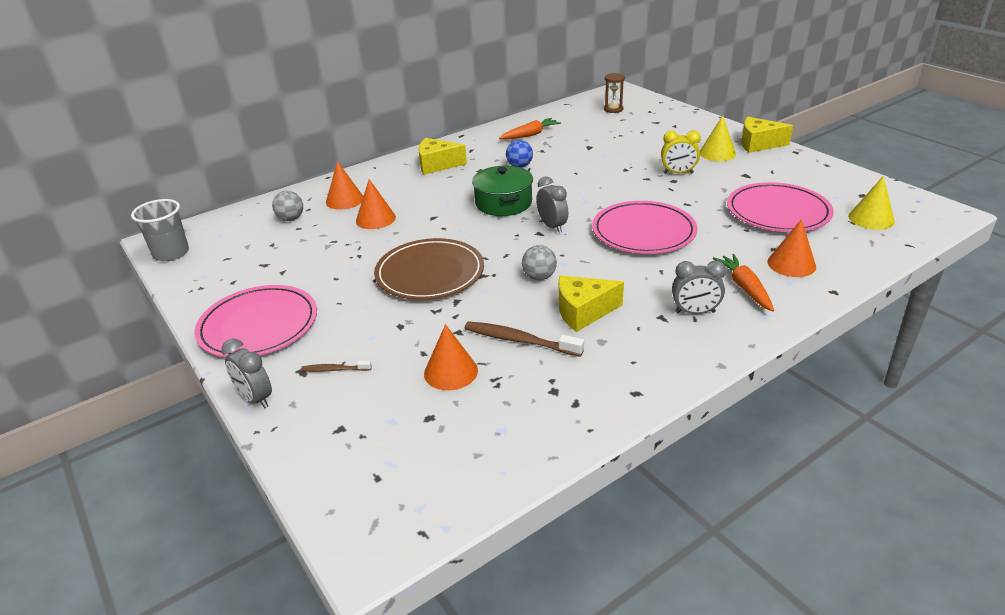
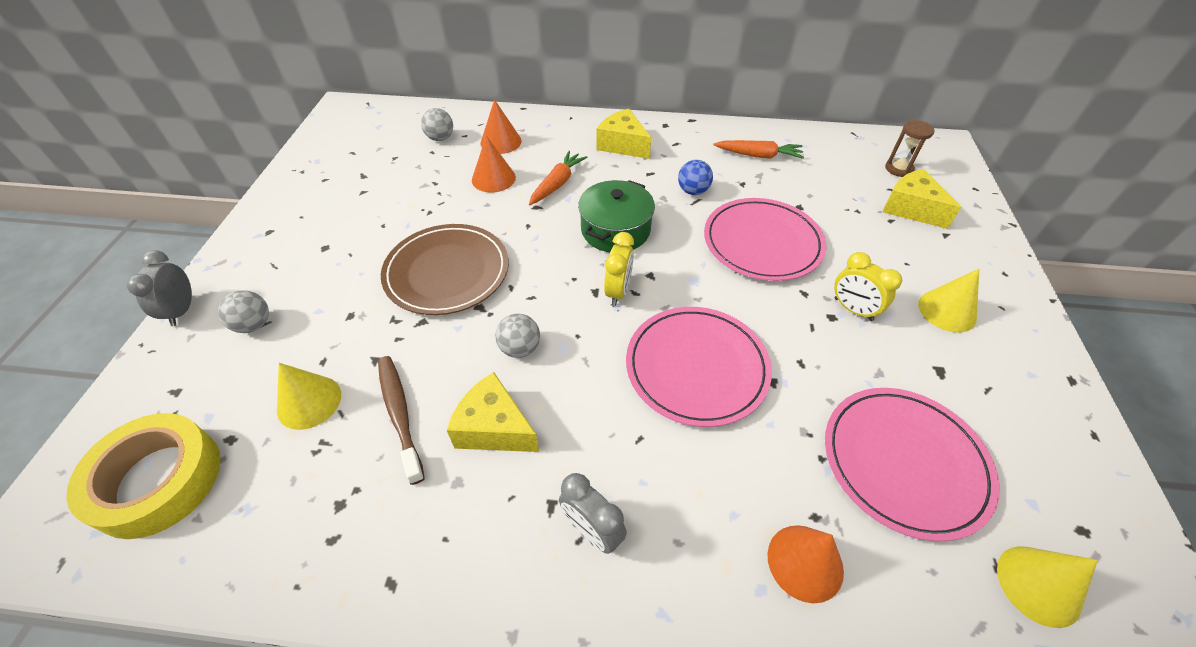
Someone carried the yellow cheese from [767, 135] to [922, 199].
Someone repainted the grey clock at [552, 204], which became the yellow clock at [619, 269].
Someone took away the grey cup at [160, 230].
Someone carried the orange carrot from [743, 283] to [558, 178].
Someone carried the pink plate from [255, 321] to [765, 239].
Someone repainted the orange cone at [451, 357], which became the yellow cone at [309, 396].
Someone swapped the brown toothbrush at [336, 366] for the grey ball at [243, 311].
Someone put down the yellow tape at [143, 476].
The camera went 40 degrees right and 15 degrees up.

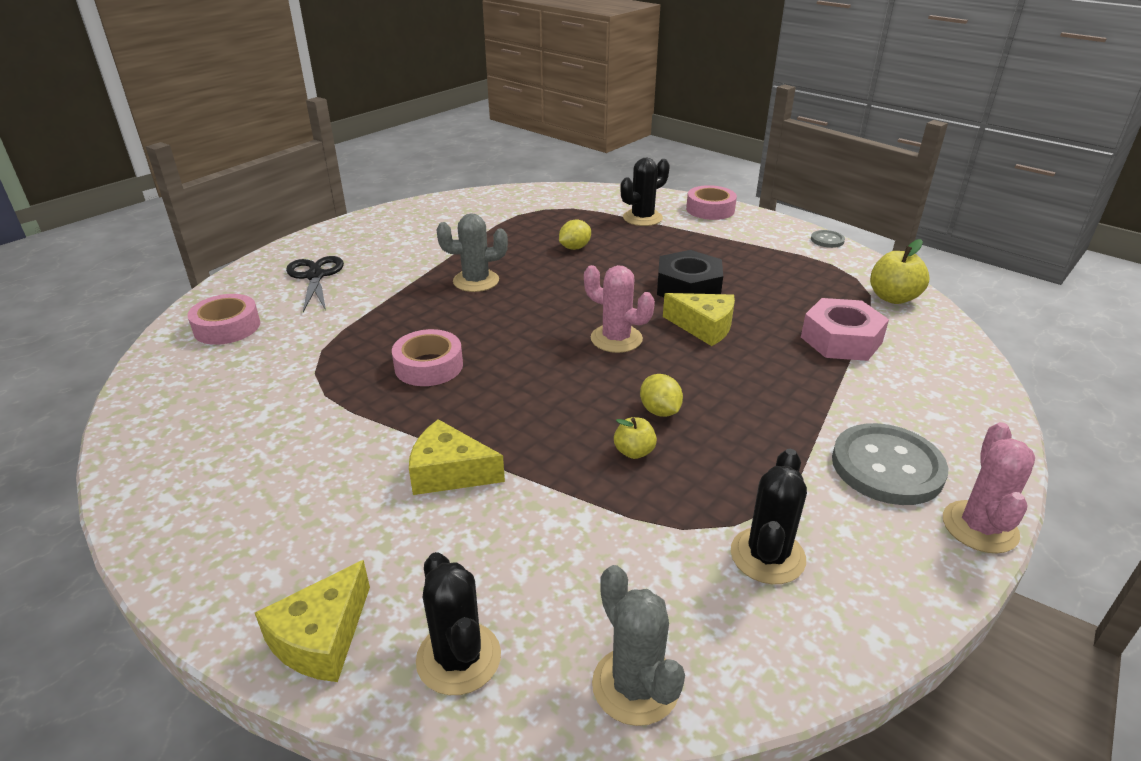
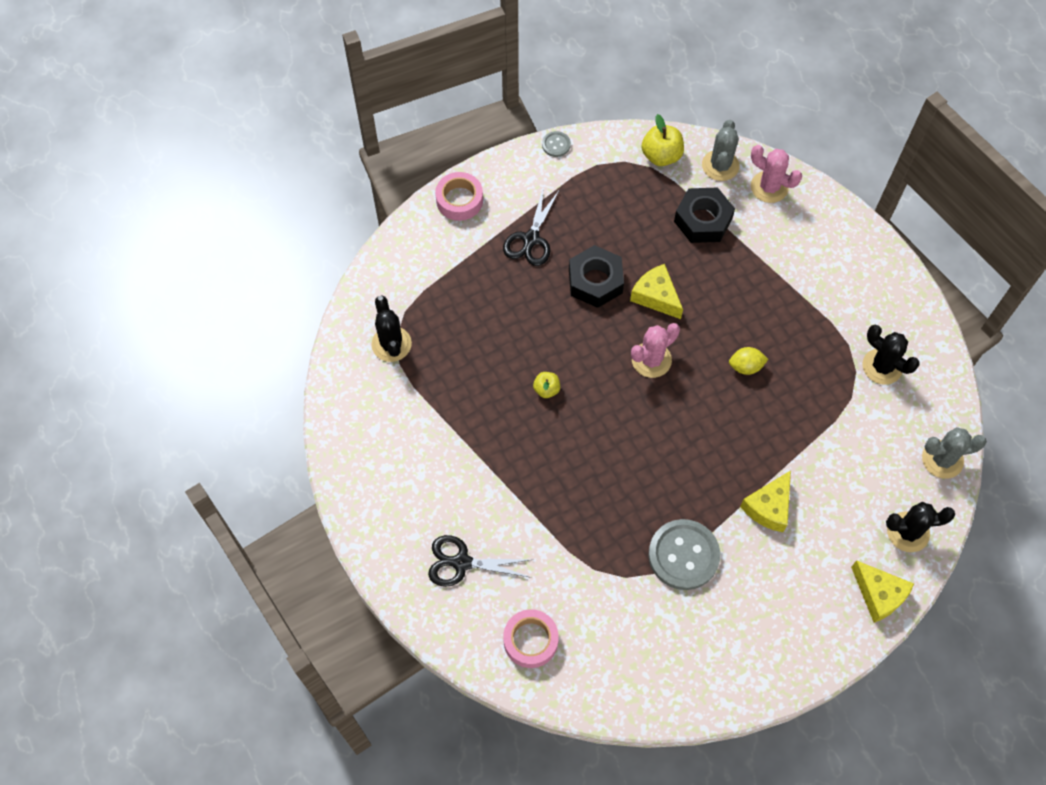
Someone carried the black cactus from [645, 191] to [391, 328].
Someone carried the grey cactus from [472, 252] to [720, 150].
Someone took away the yellow lemon at [575, 234].
Someone rotated the yellow cheese at [699, 319] by 90 degrees counterclockwise.
Someone repainted the pink nut at [845, 329], which became the black nut at [704, 215].
Someone took away the pink tape at [427, 357].
Someone carried the yellow apple from [635, 438] to [546, 385].
Someone carried the pink cactus from [989, 487] to [776, 174].
Someone carried the grey button from [890, 464] to [684, 554].
Someone put down the black scissors at [531, 226].
The camera went 70 degrees left and 30 degrees up.

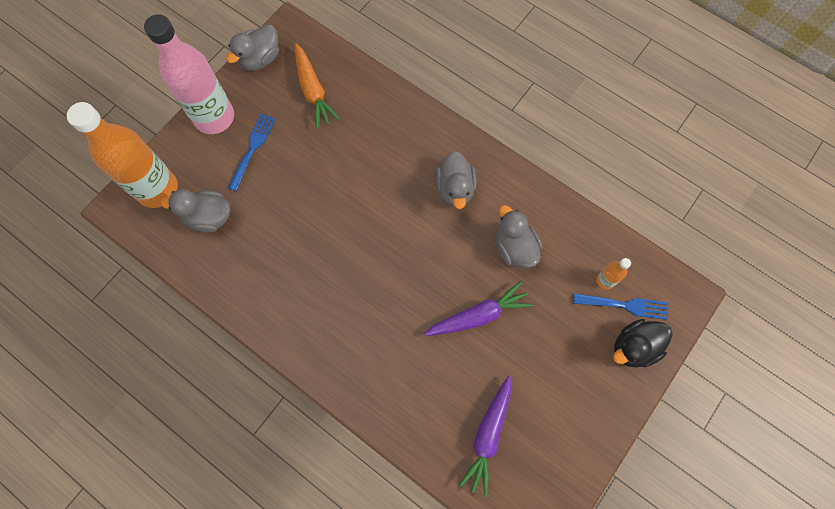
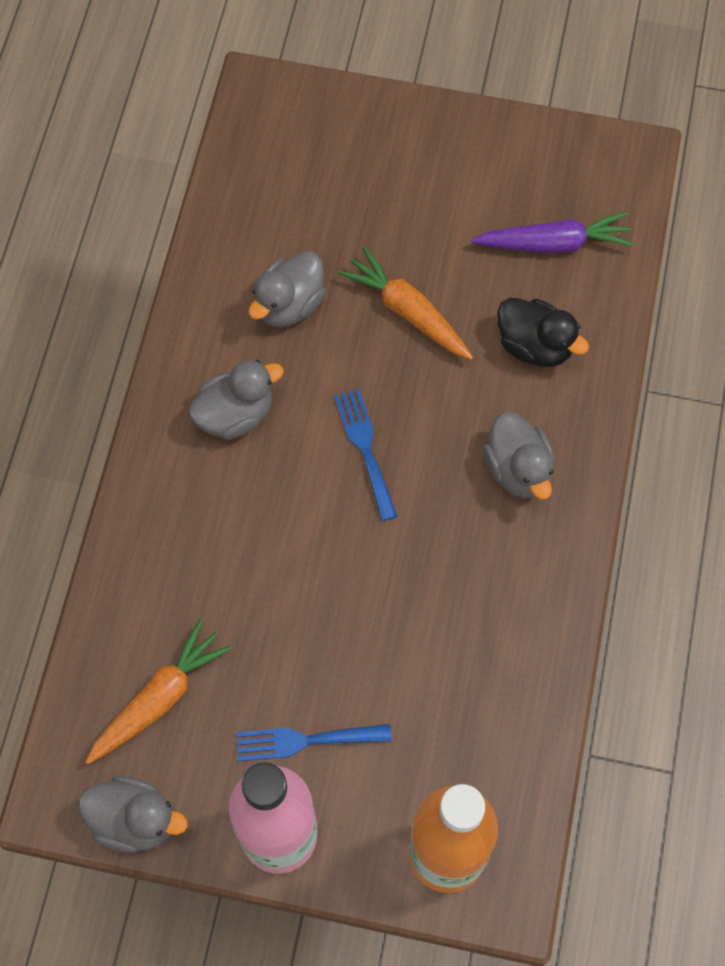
Someone carried the grey duck from [195, 210] to [518, 455].
Someone took away the orange bottle at [613, 274].
Someone repainted the purple carrot at [478, 308], which became the orange carrot at [405, 303].
Someone carried the blue fork from [620, 306] to [366, 455].
Someone carried the black duck from [643, 343] to [543, 332].
The camera went 115 degrees left and 5 degrees down.

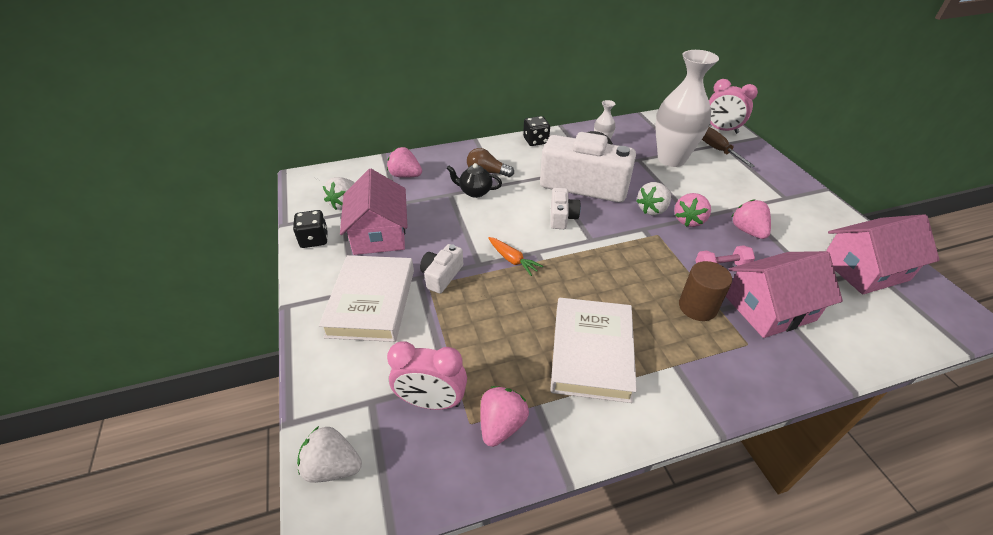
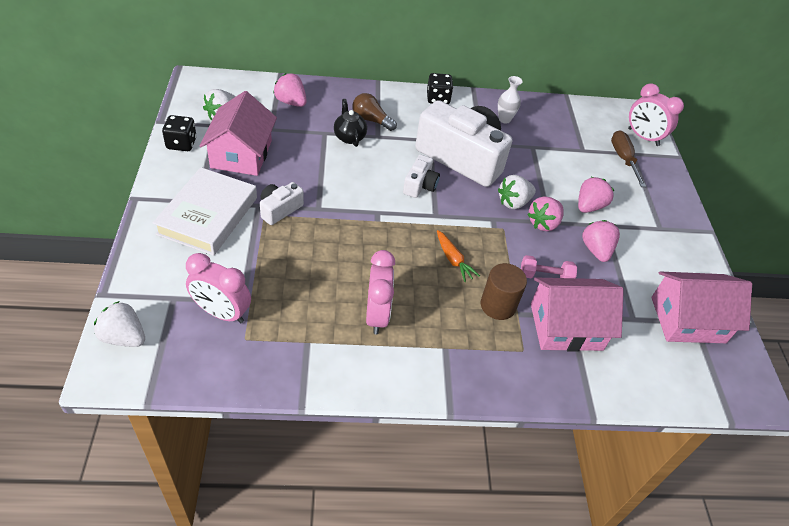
Someone took away the white vase at [687, 108].
Someone rotated the black teapot at [474, 180] by 45 degrees clockwise.
Someone carried the orange carrot from [515, 256] to [458, 256].
Someone swapped the white book at [593, 350] for the pink clock at [381, 292].
Someone carried the pink strawberry from [504, 416] to [596, 195].
The camera went 10 degrees right and 5 degrees up.

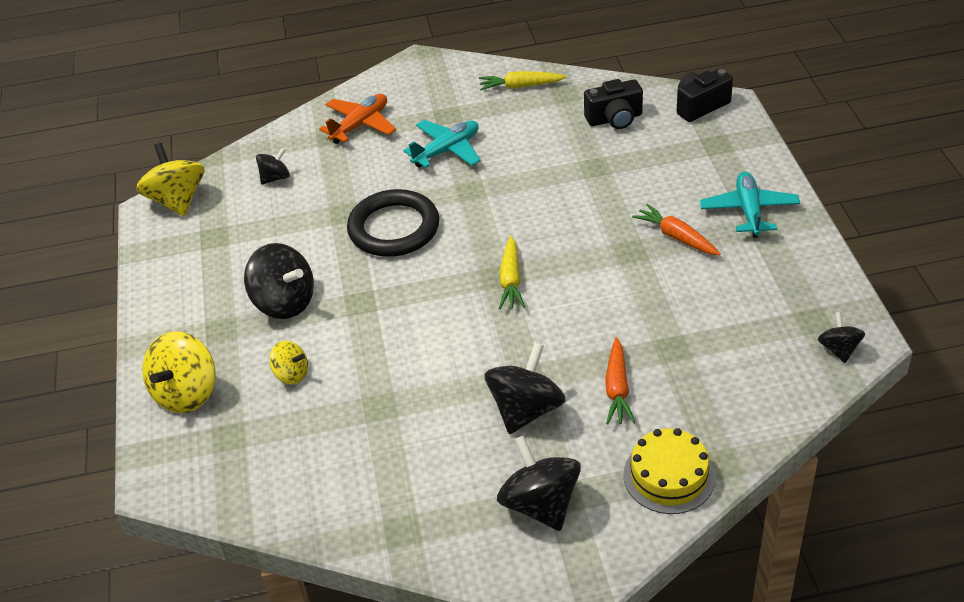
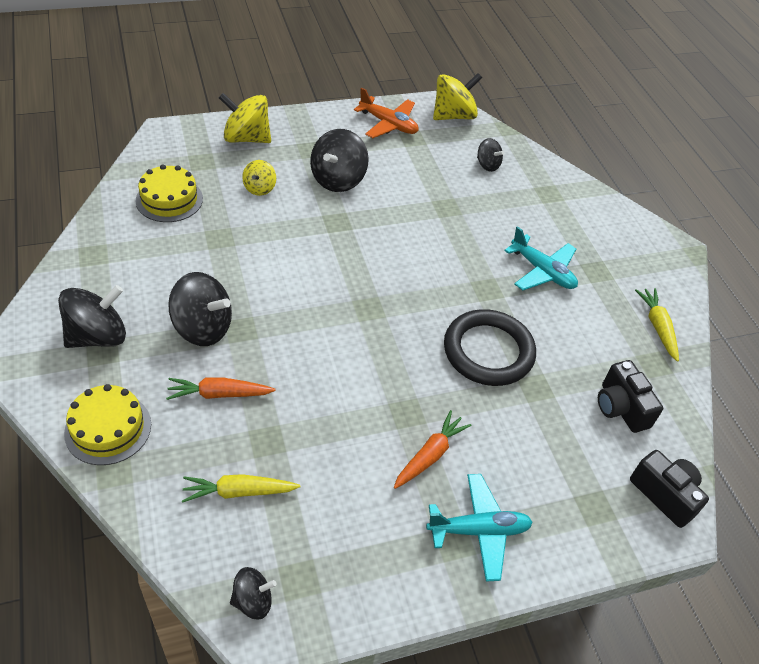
Someone carried the orange plane from [357, 119] to [386, 112].
Someone carried the black ring from [393, 223] to [490, 347].
Someone carried the yellow carrot from [512, 272] to [241, 488].
Someone put down the yellow cake at [169, 193].
The camera went 75 degrees right and 5 degrees up.

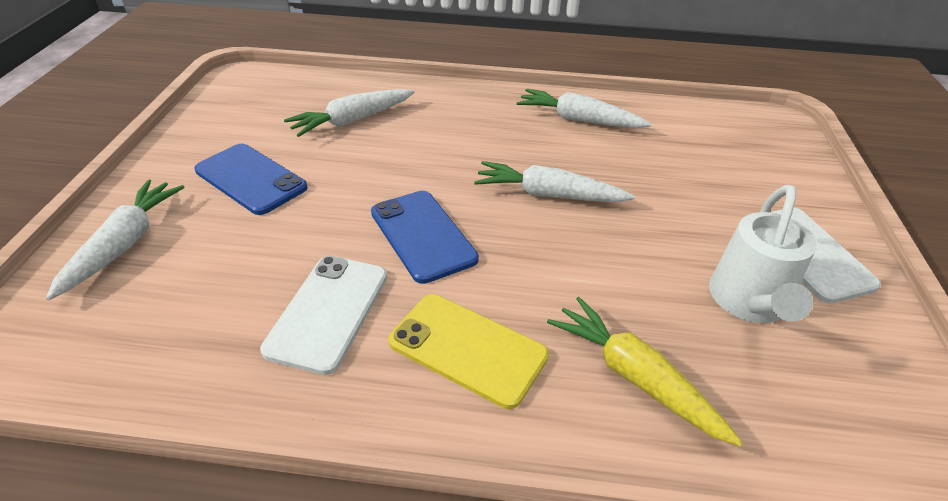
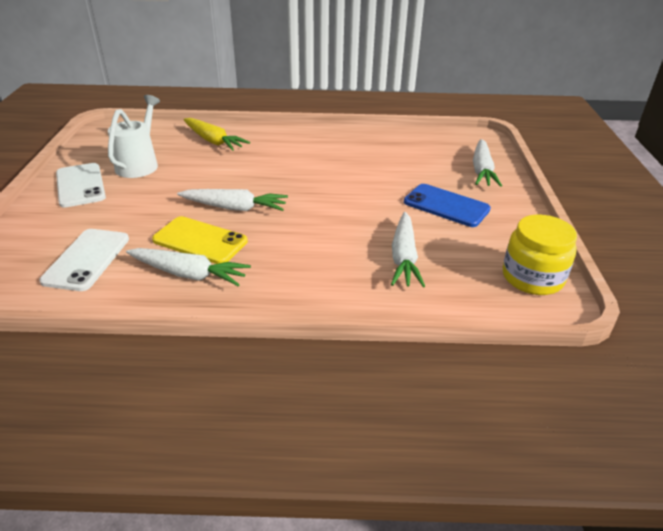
Someone rotated the white carrot at [349, 113] by 135 degrees clockwise.
Someone took away the blue phone at [425, 237].
Someone carried the white phone from [323, 315] to [84, 260].
Someone carried the yellow phone from [469, 351] to [200, 240].
Someone put down the yellow jar at [540, 255].
The camera went 175 degrees right and 5 degrees down.

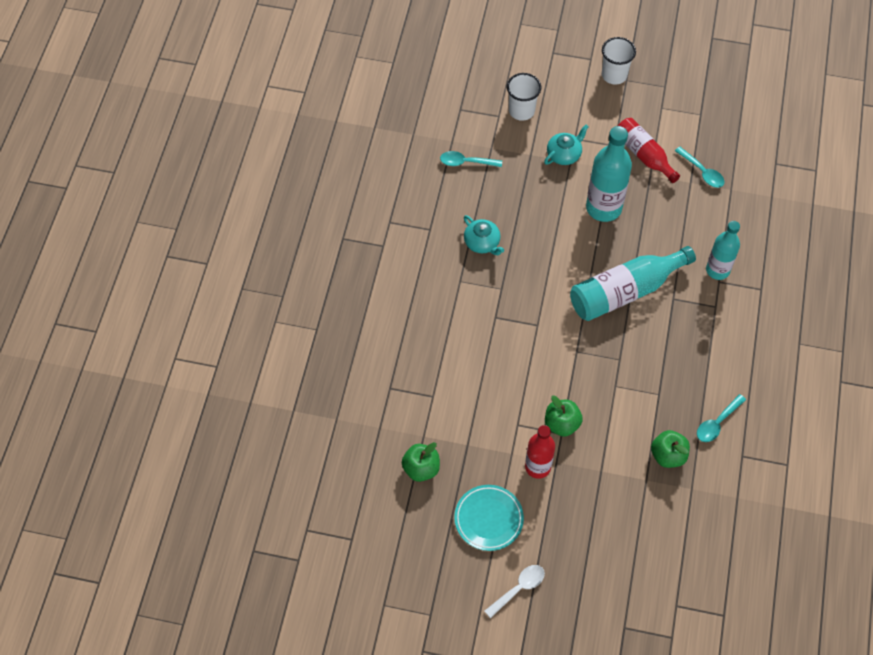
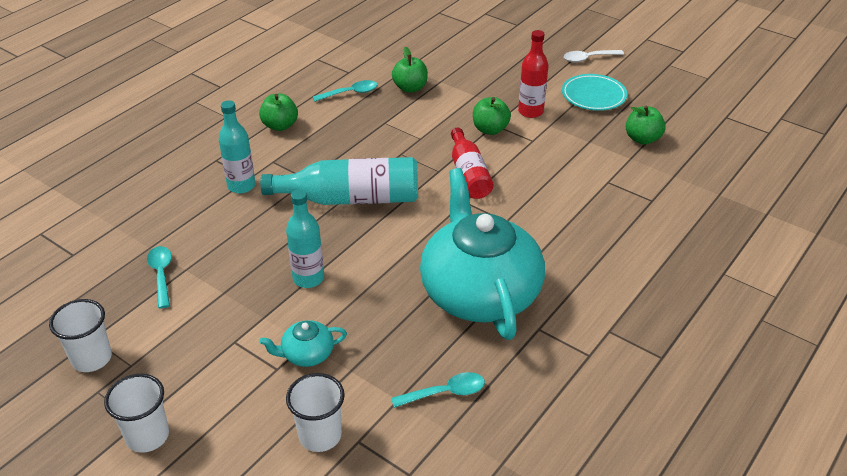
Someone carried the red bottle from [649, 150] to [472, 163].
Someone scaled the turquoise bottle at [609, 174] by 0.65.
Someone rotated the turquoise spoon at [471, 159] by 45 degrees counterclockwise.
Someone scaled the turquoise teapot at [484, 235] by 2.49.
Someone put down the green apple at [278, 112].
Someone put down the white cup at [80, 335].
The camera went 155 degrees left and 20 degrees down.

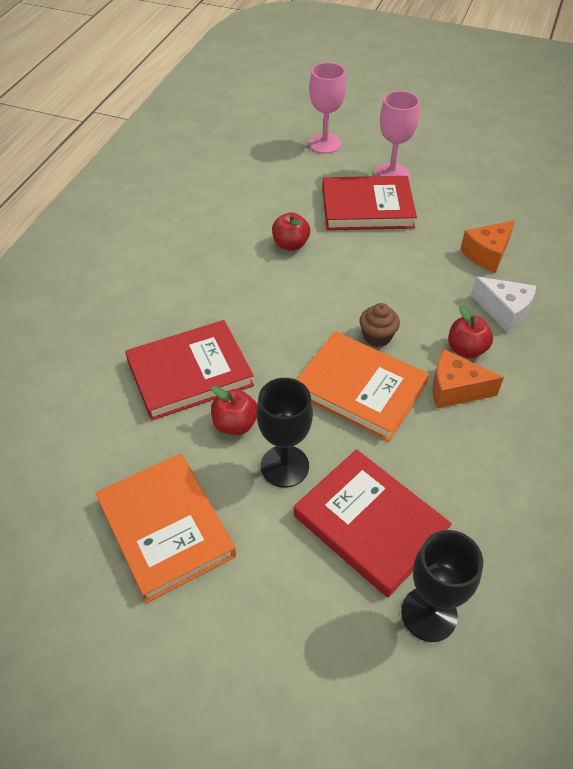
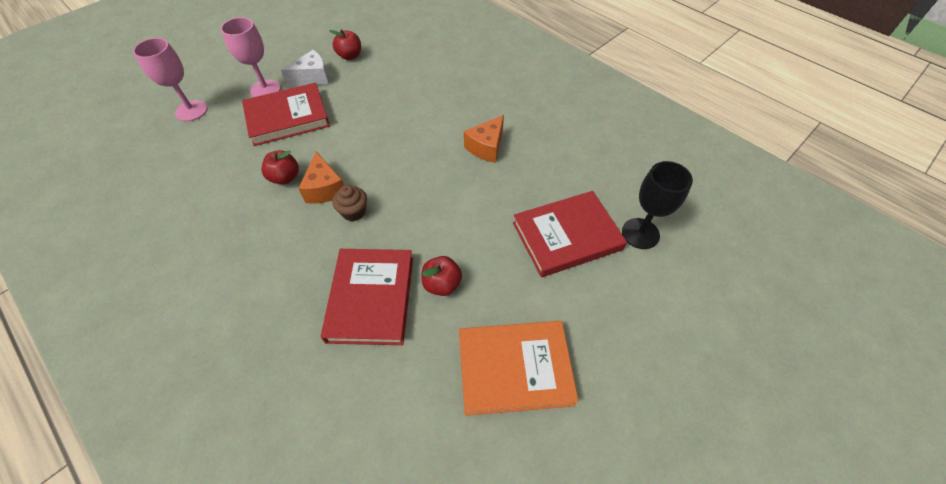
Someone rotated the red book at [369, 203] by 45 degrees clockwise.
Someone carried the orange cheese from [487, 246] to [321, 177].
Someone carried the white cheese from [503, 305] to [305, 68].
Someone carried the brown cupcake from [379, 325] to [349, 203].
Someone carried the red apple from [470, 331] to [345, 44].
Someone took away the orange book at [362, 386].
Someone took away the black goblet at [285, 432].
The camera went 65 degrees left and 5 degrees up.

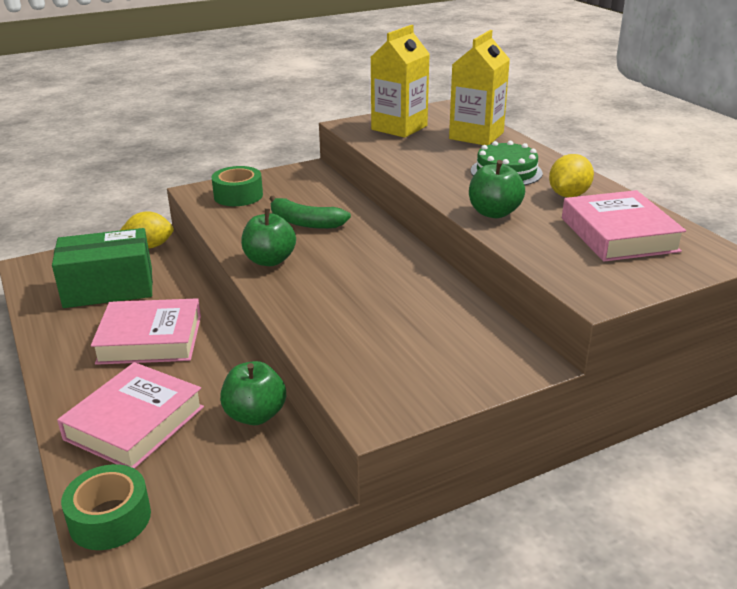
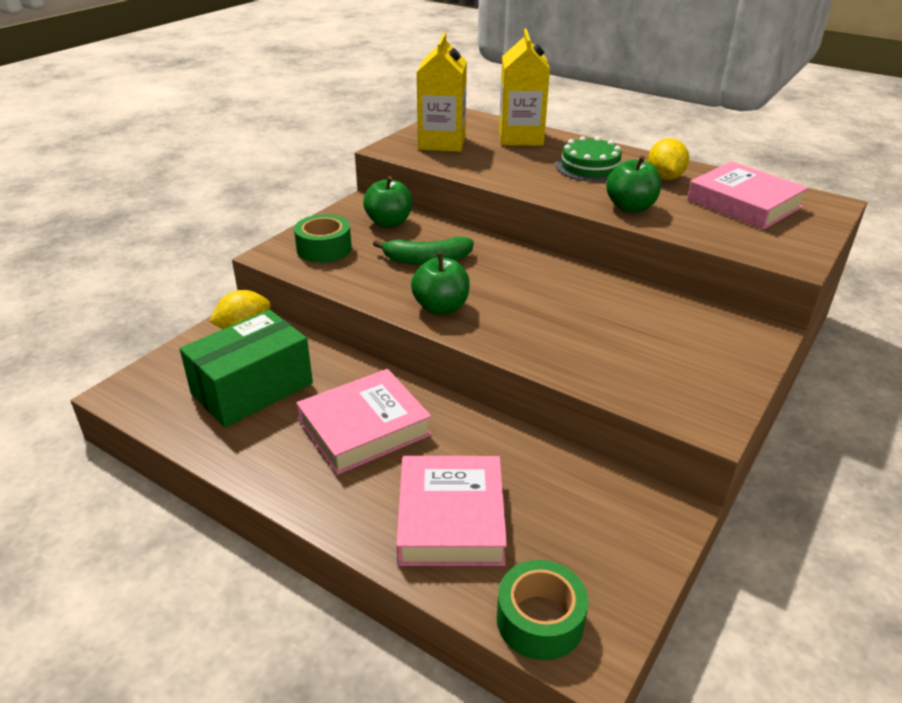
Someone carried the green apple from [253, 393] to [388, 202].
The camera went 30 degrees left and 5 degrees up.

